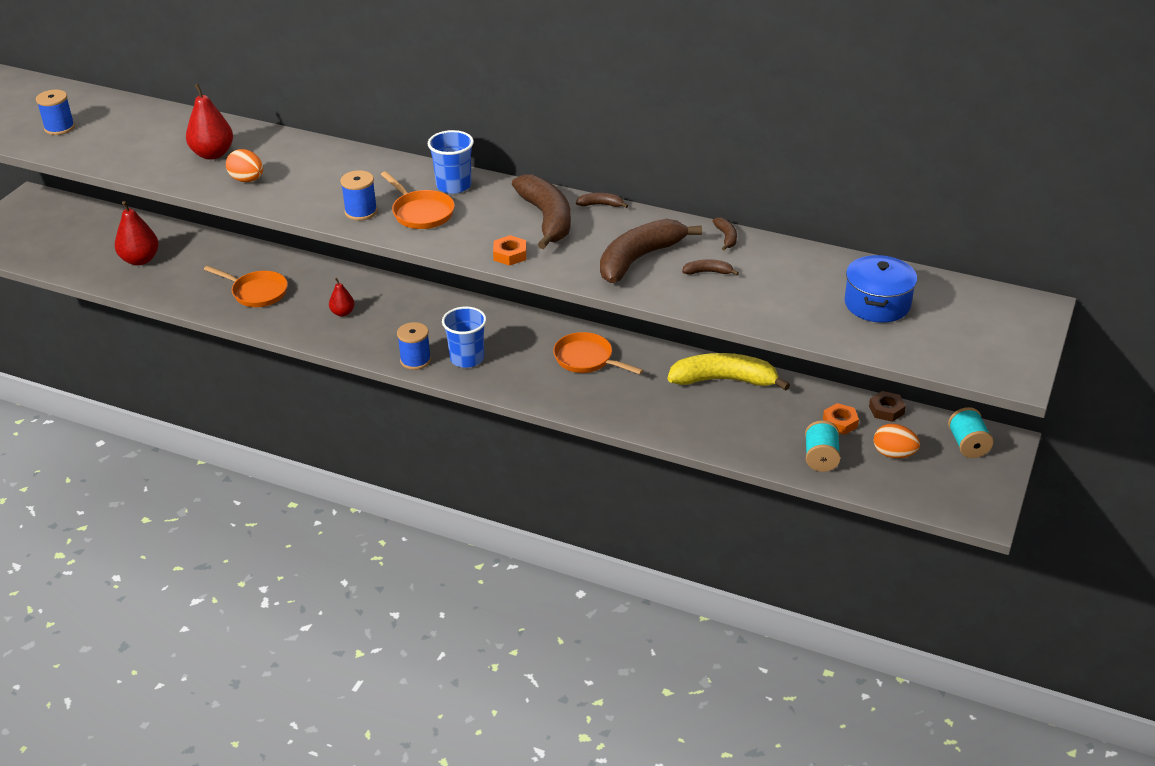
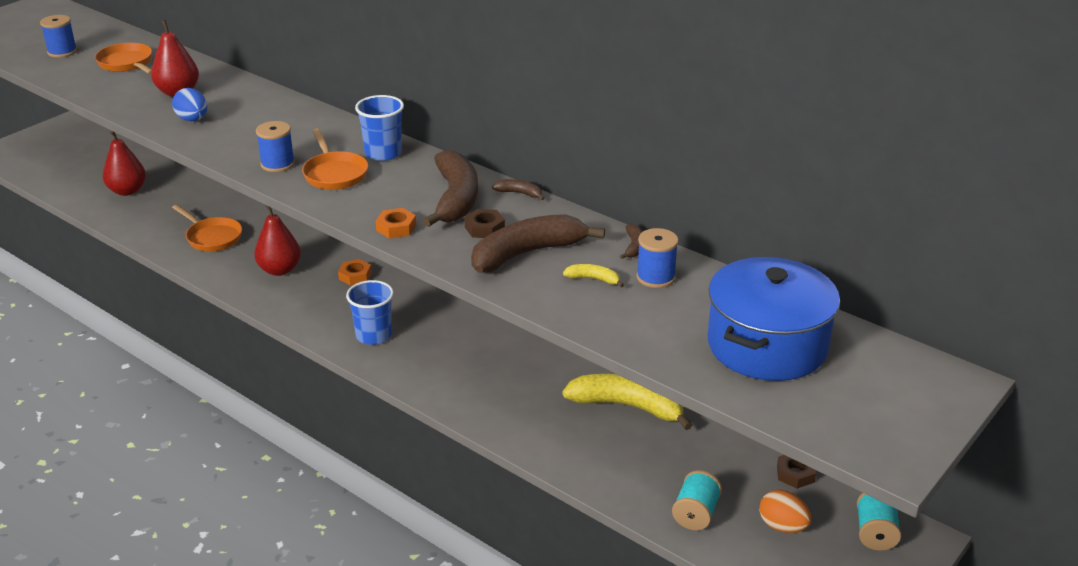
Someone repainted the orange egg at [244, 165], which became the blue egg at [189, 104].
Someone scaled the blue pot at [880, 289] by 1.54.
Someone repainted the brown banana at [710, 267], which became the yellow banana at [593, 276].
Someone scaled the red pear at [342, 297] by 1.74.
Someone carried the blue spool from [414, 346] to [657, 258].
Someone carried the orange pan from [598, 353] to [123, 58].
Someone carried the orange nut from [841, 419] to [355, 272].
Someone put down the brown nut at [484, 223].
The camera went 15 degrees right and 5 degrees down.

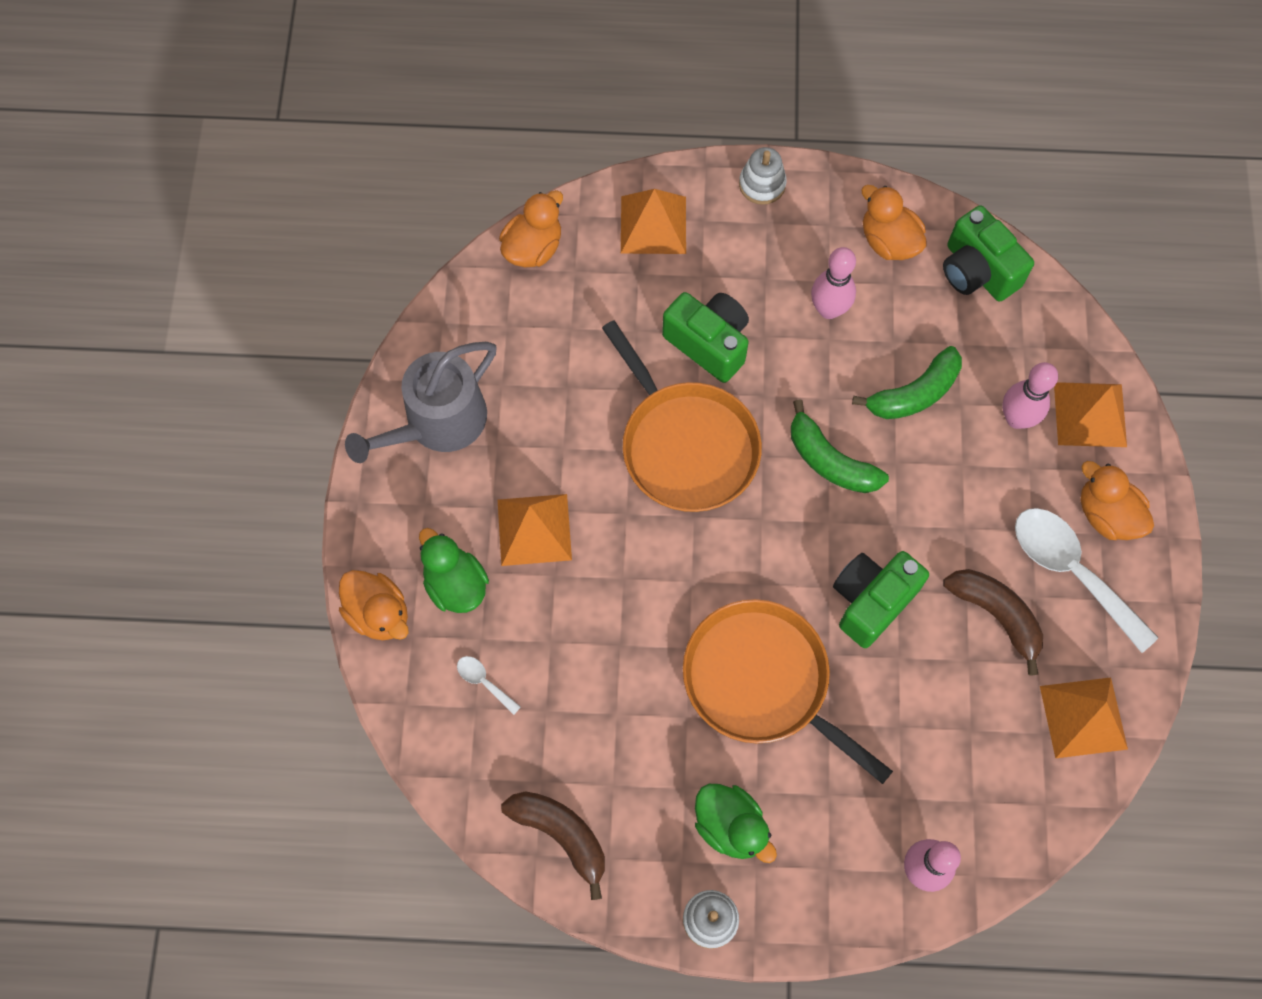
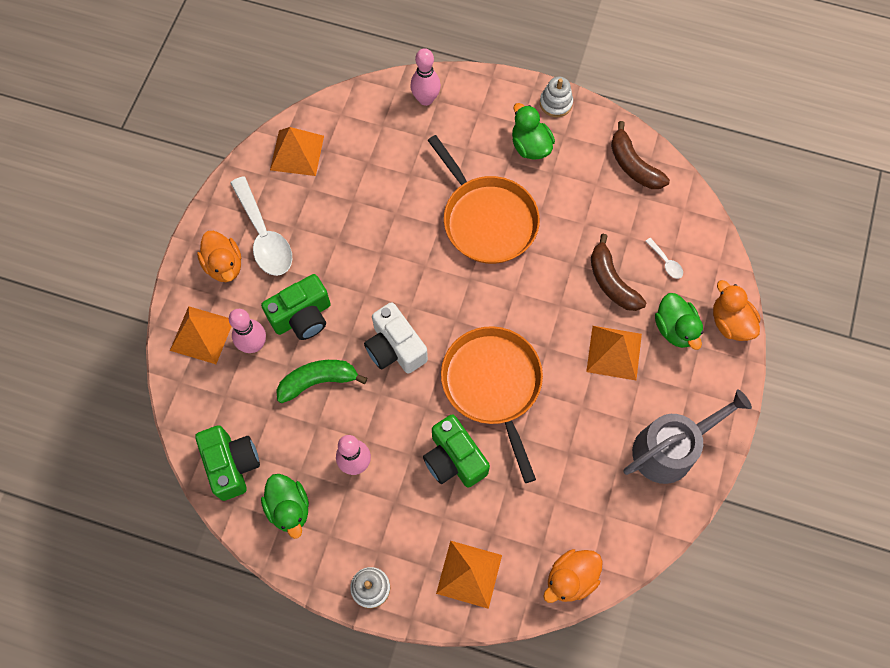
Someone repainted the orange duck at [894, 222], which became the green duck at [285, 506].
Someone swapped the green banana at [840, 446] for the white camera at [396, 338].
Someone carried the green camera from [881, 599] to [296, 307].
Someone carried the brown banana from [993, 622] to [619, 272].
The camera went 165 degrees left and 0 degrees up.

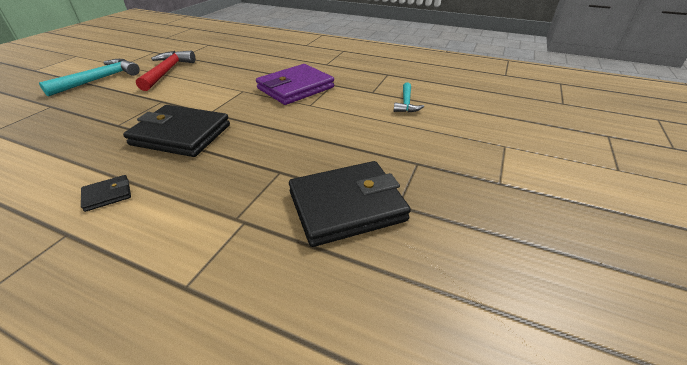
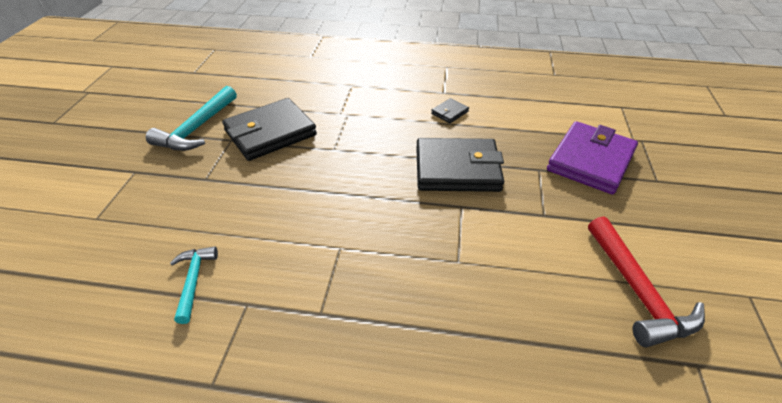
Someone carried the turquoise hammer from [89, 78] to [191, 118].
Someone carried the purple wallet from [295, 84] to [592, 158].
The camera went 165 degrees right and 5 degrees up.

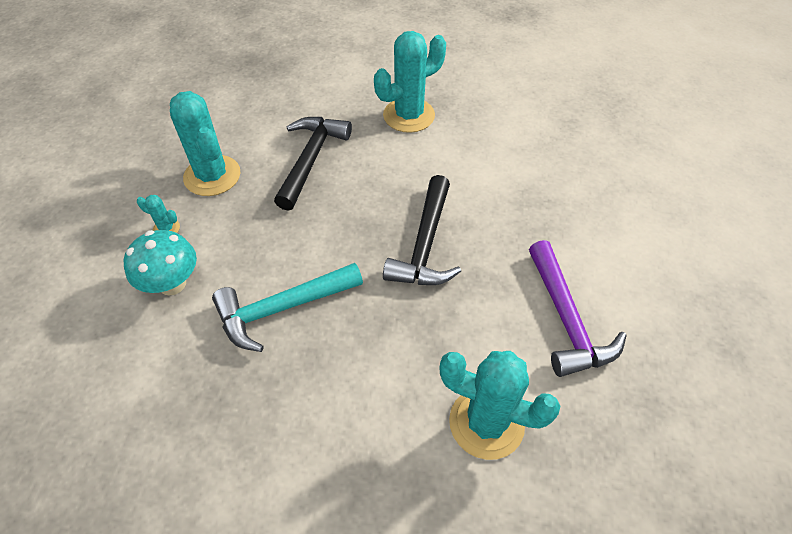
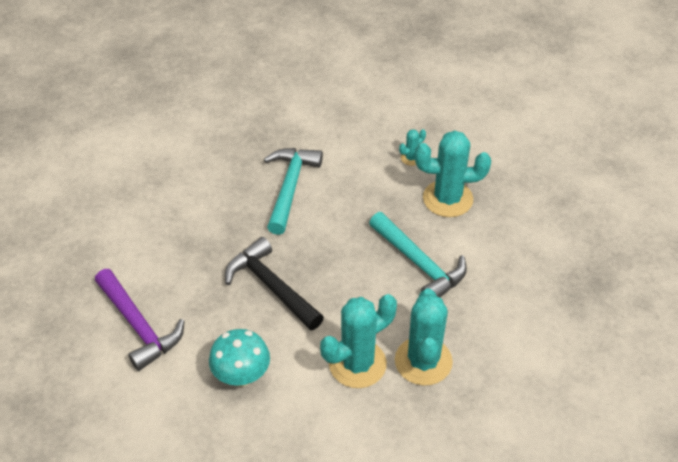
Someone repainted the black hammer at [313, 164], which became the turquoise hammer at [418, 254].
Someone carried the turquoise mushroom from [160, 263] to [239, 358].
Someone rotated the purple hammer at [578, 308] by 150 degrees counterclockwise.
Someone carried the turquoise cactus from [499, 405] to [358, 341].
The camera went 125 degrees right and 5 degrees down.

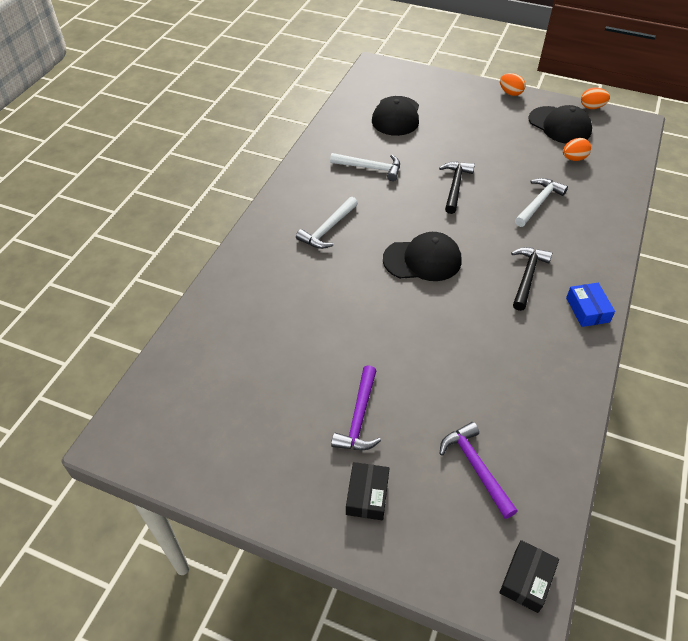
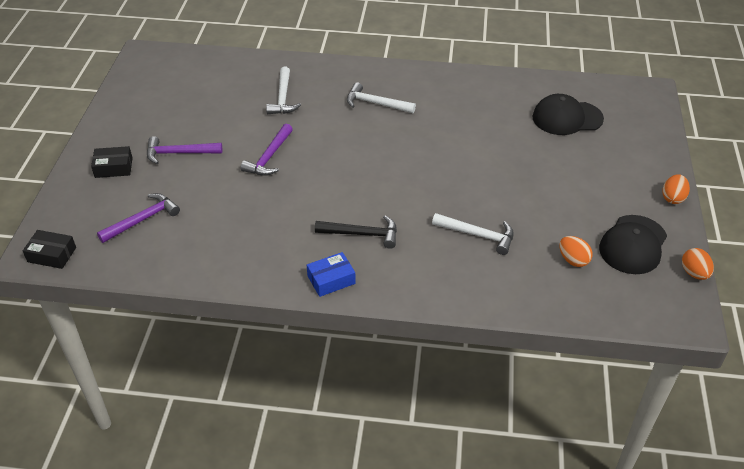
Someone carried the white hammer from [365, 167] to [283, 90].
Someone took away the black hammer at [457, 188].
Someone took away the black cap at [422, 256].
Someone put down the purple hammer at [266, 150].
The camera went 75 degrees right and 5 degrees down.

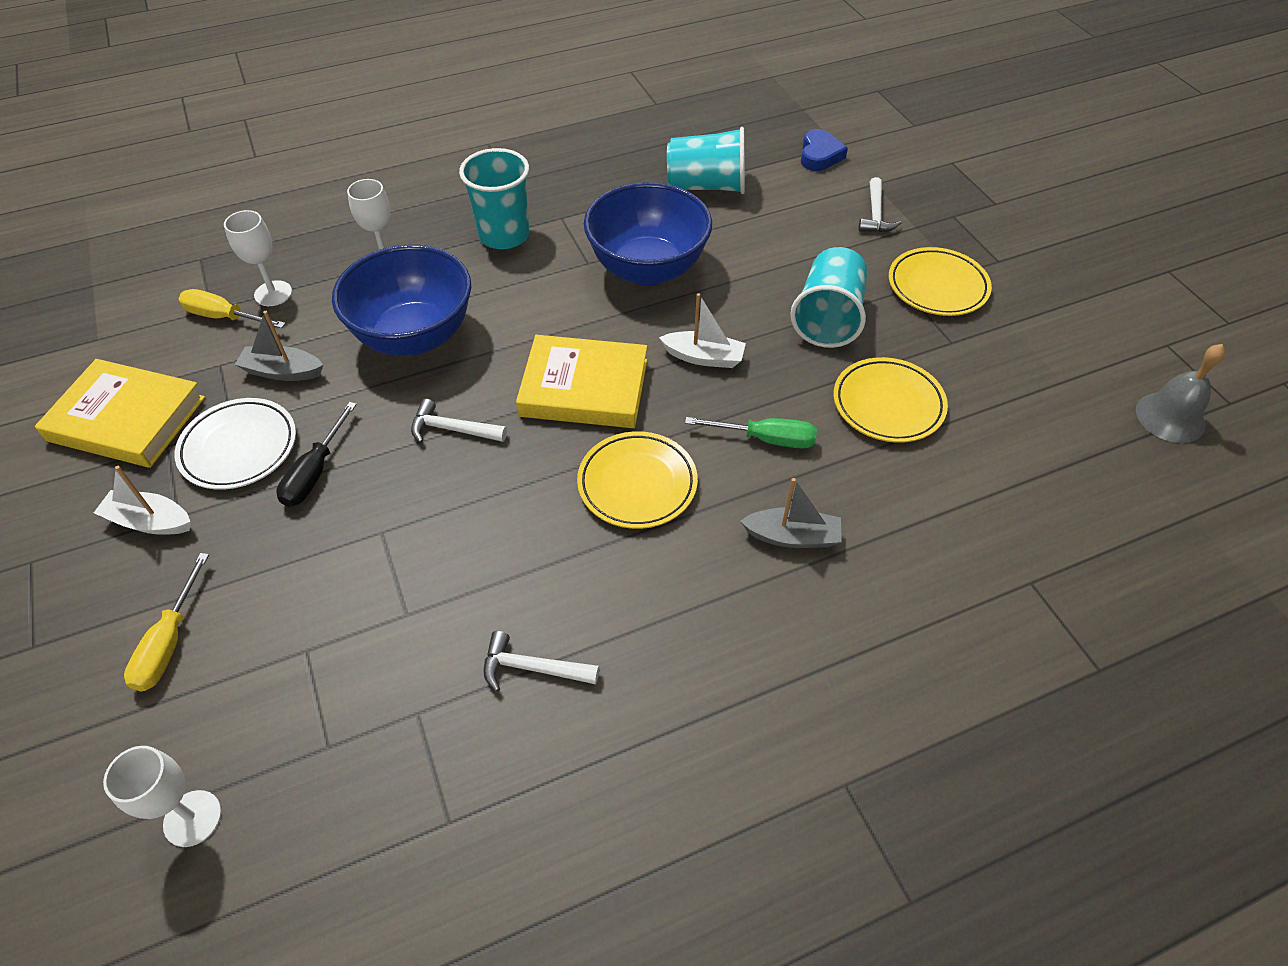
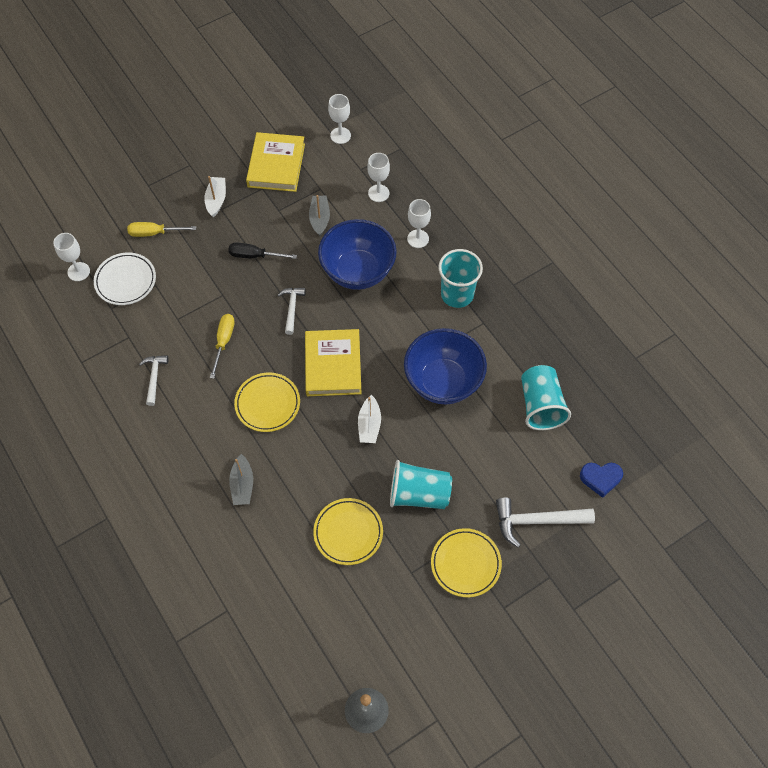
Someone scaled the white hammer at [880, 204] by 1.65.
Someone carried the yellow screwdriver from [232, 308] to [222, 346].
Someone carried the white plate from [235, 444] to [125, 278].
Someone took away the green screwdriver at [751, 433].
Someone put down the white goblet at [339, 119].
The camera went 80 degrees right and 10 degrees up.

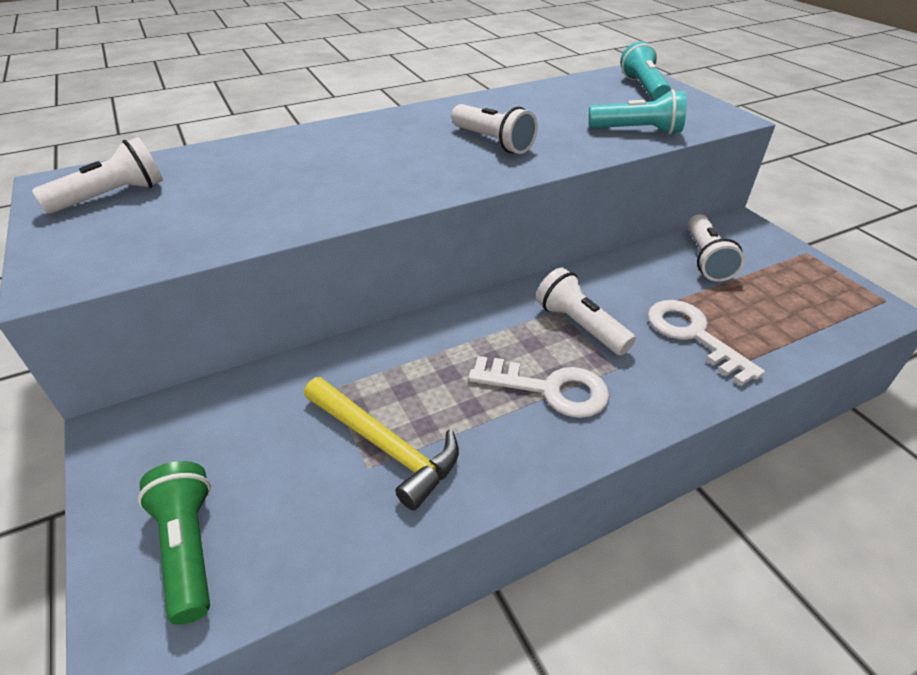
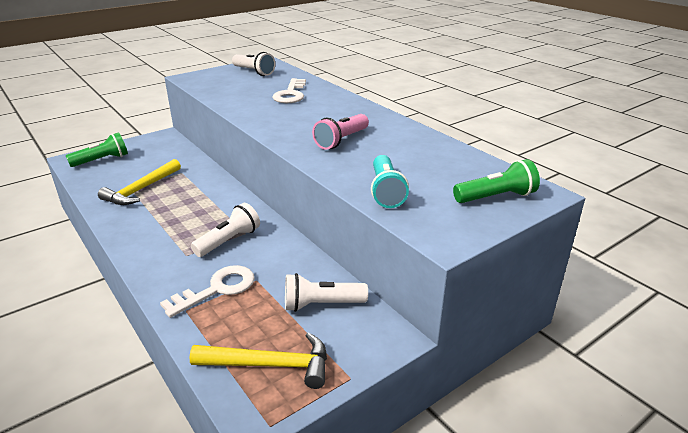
Someone repainted the turquoise flashlight at [645, 71], which became the green flashlight at [496, 181].
Someone repainted the white flashlight at [494, 129], which became the pink flashlight at [340, 132].
Someone carried the white key from [539, 387] to [289, 90].
Someone put down the yellow hammer at [258, 360].
The camera went 80 degrees right and 10 degrees down.

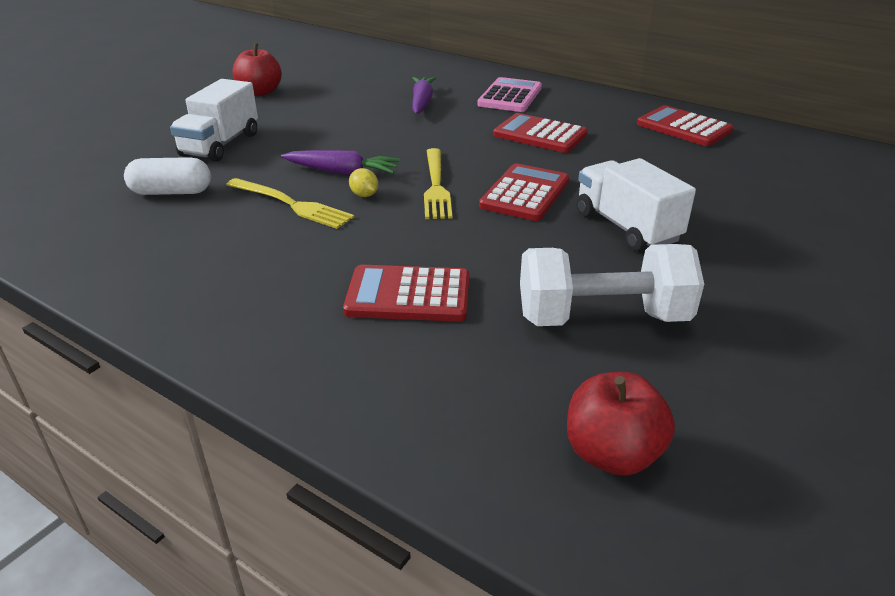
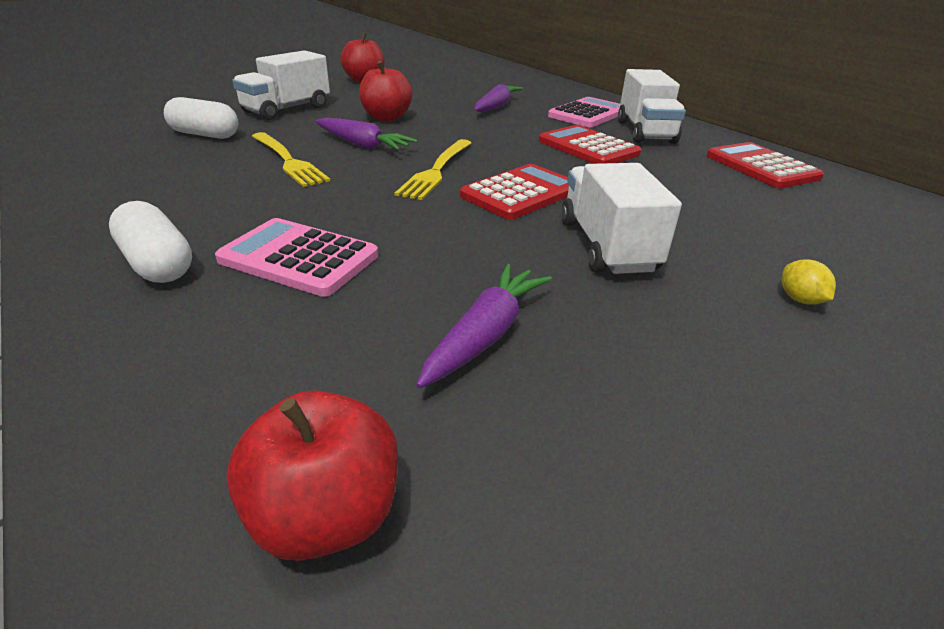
Someone carried the yellow lemon from [363, 182] to [809, 282].
Someone swapped the white dumbbell at [612, 285] for the purple carrot at [484, 326].
Someone repainted the red calculator at [406, 293], which became the pink calculator at [296, 257].
Someone put down the red apple at [385, 91].
Someone put down the white truck at [652, 106].
Someone put down the white capsule at [150, 242].
The camera went 20 degrees right and 0 degrees up.

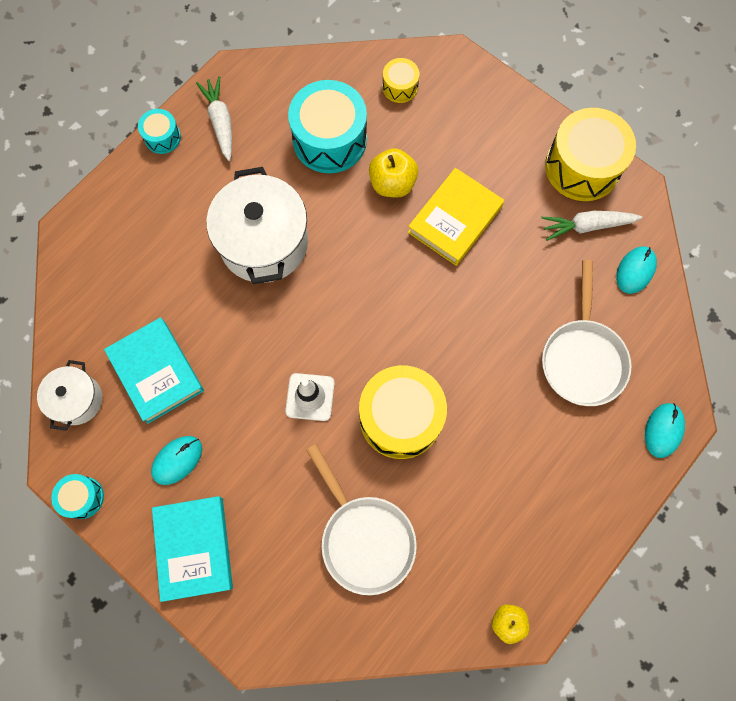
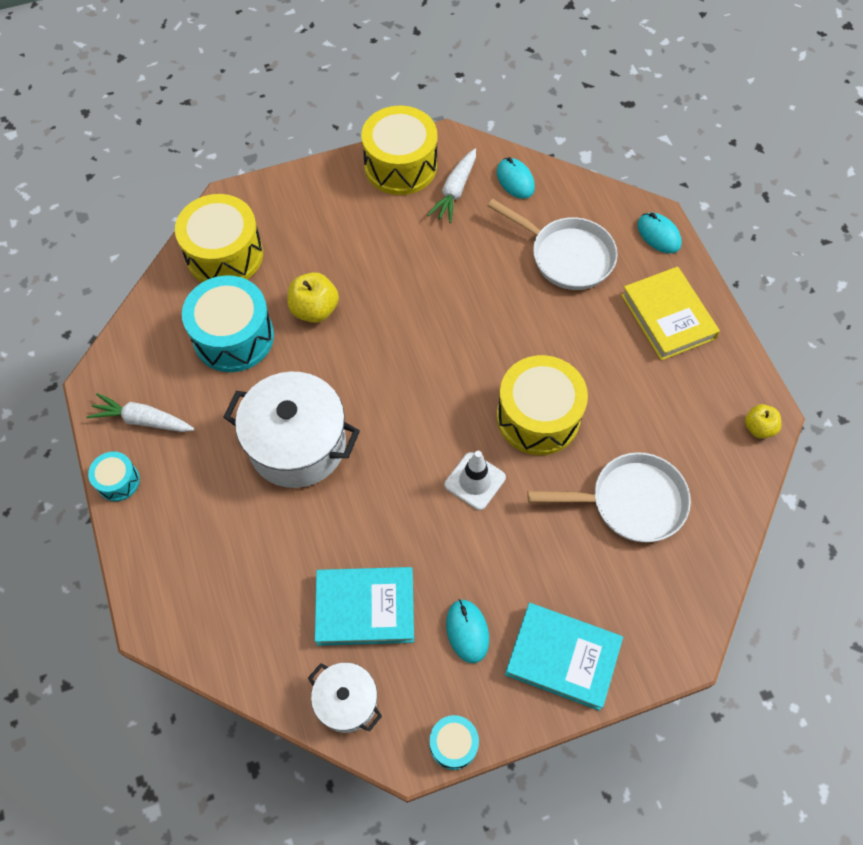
Someone scaled the yellow drum at [400, 80] by 2.03.
Someone carried the yellow book from [456, 217] to [670, 314].
The camera went 60 degrees left and 10 degrees down.

